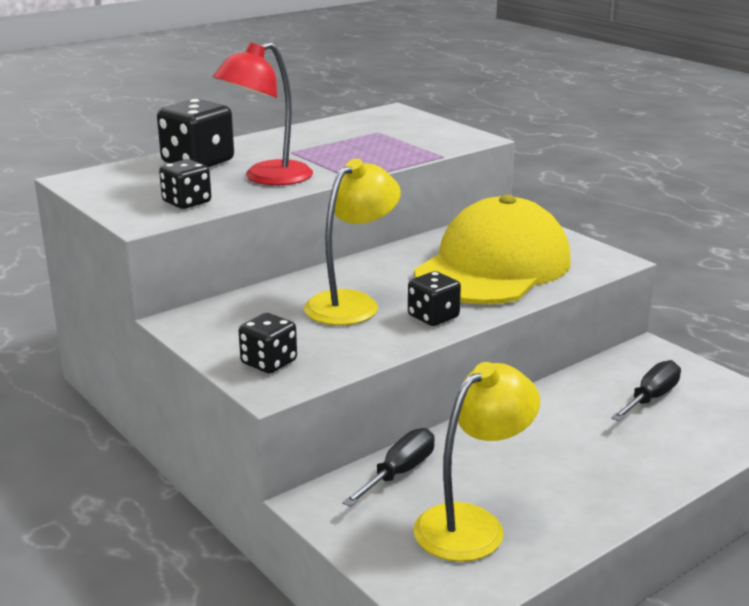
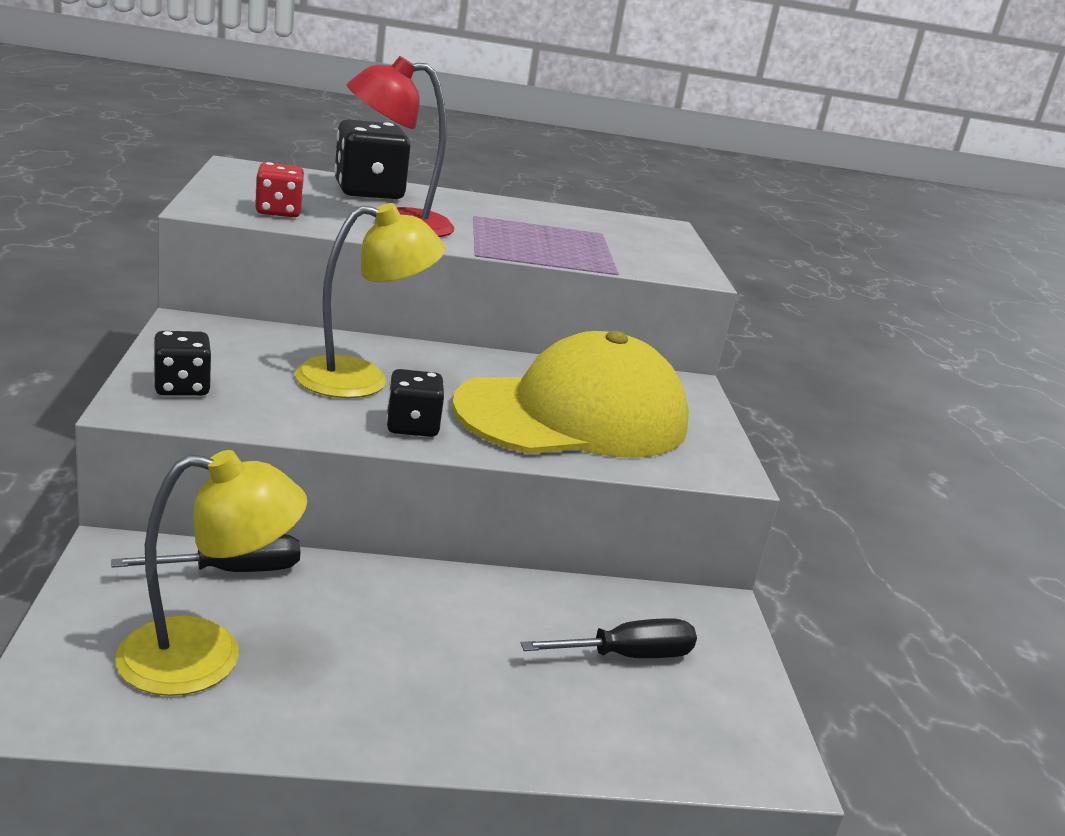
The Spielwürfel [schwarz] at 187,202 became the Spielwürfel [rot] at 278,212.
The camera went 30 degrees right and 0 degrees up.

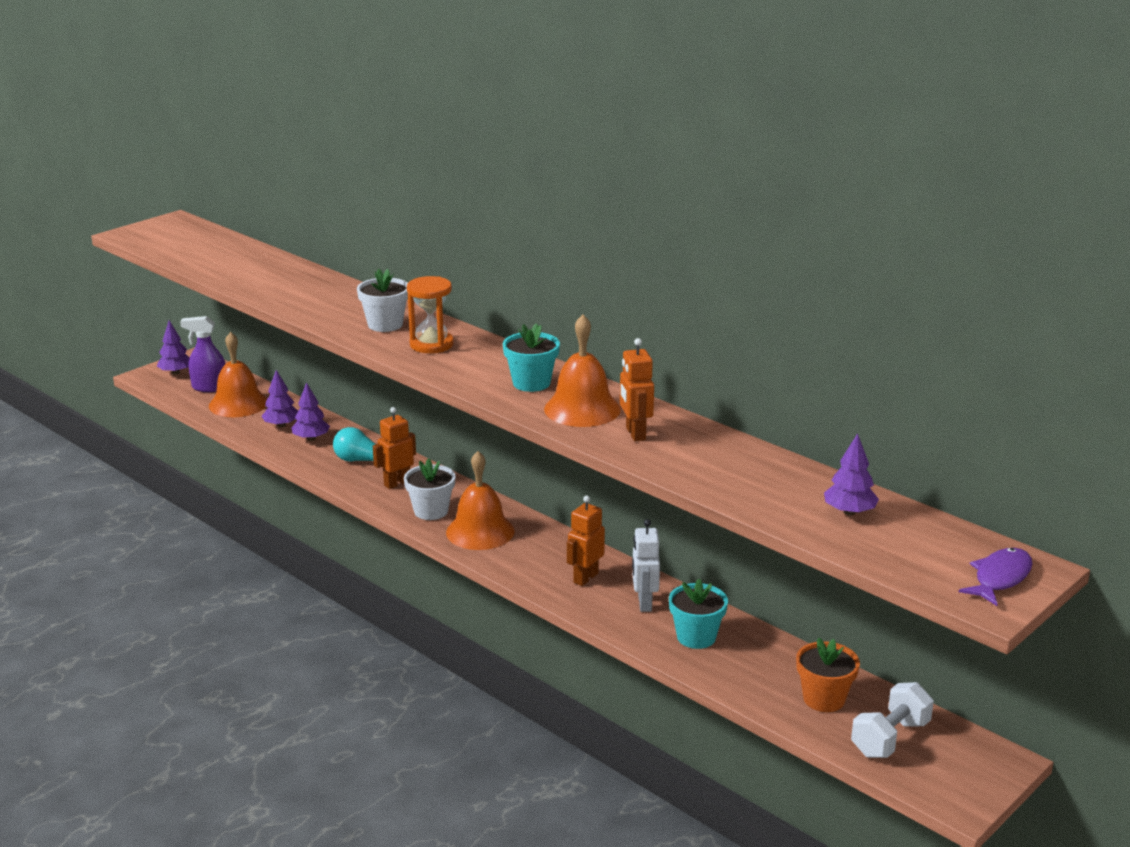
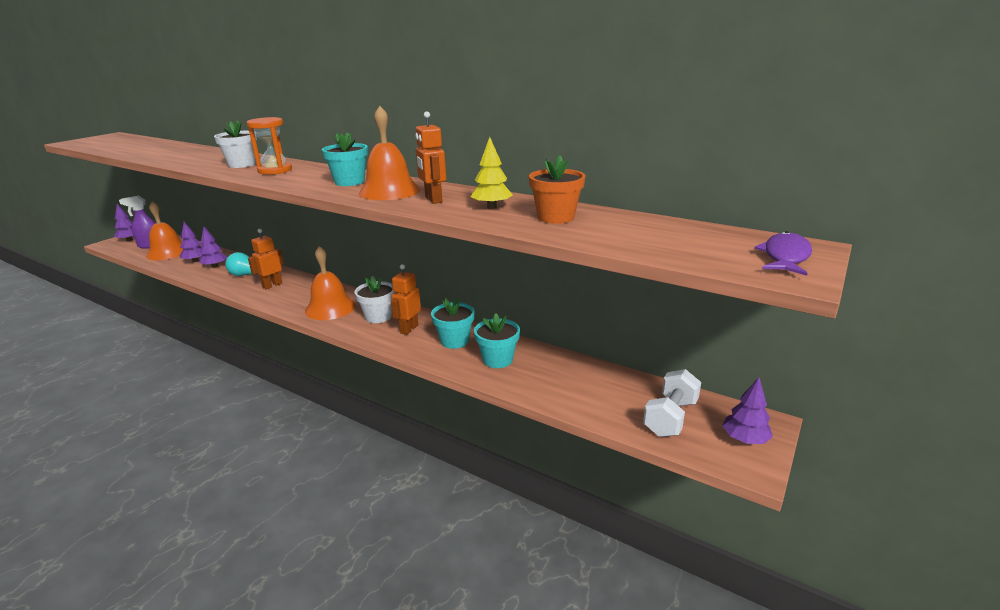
The Blumentopf [weiß] moved from 431,511 to 378,317.
The Roboter [weiß] at 644,603 was replaced by the Blumentopf [türkis] at 454,341.
The Blumentopf [orange] moved from 824,699 to 556,217.
The Baum [lila] moved from 849,512 to 744,439.
The Baum [gelb] at 491,207 appeared.
The camera went 10 degrees left and 0 degrees up.

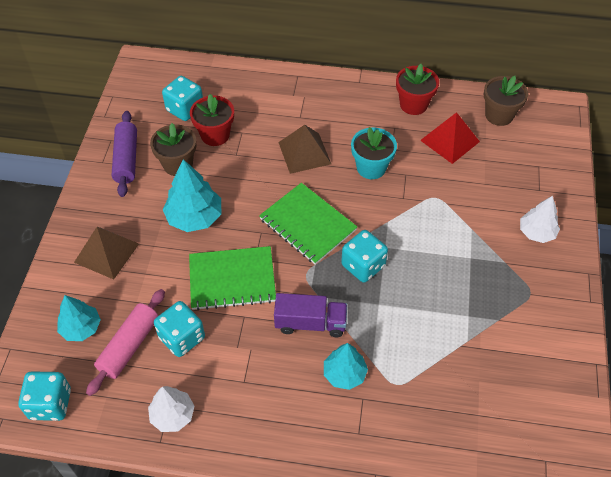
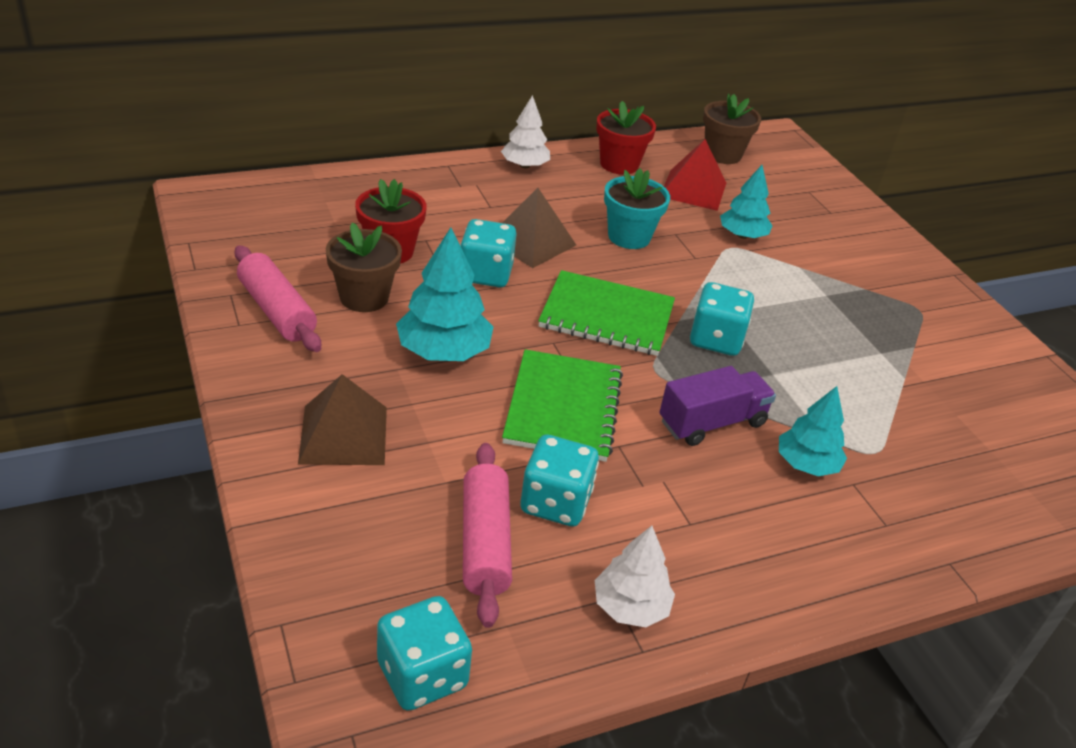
The Baum [türkis] moved from 81,328 to 742,235.
The Nudelholz [lila] at 126,159 became the Nudelholz [rosa] at 276,311.
The Spielwürfel [türkis] moved from 185,109 to 485,274.
The Notizbuch [grün] at 232,279 turned 45 degrees counterclockwise.
The Baum [weiß] moved from 536,232 to 525,165.
The camera went 35 degrees left and 15 degrees down.

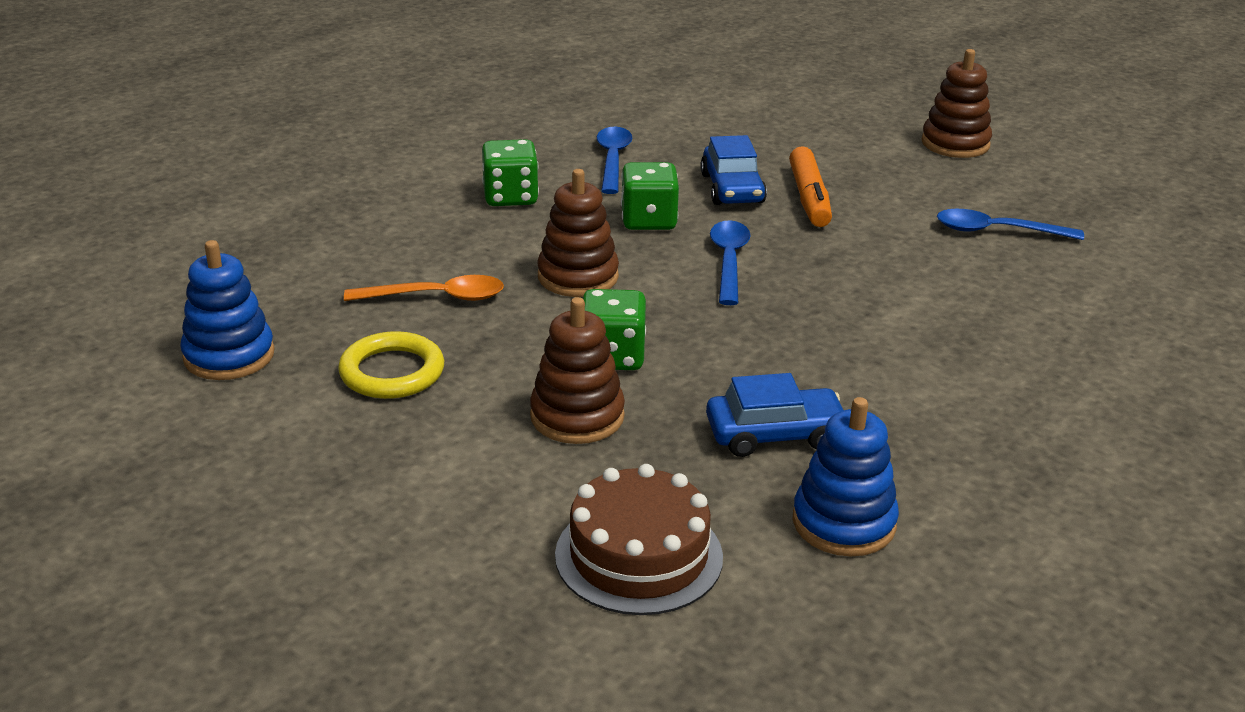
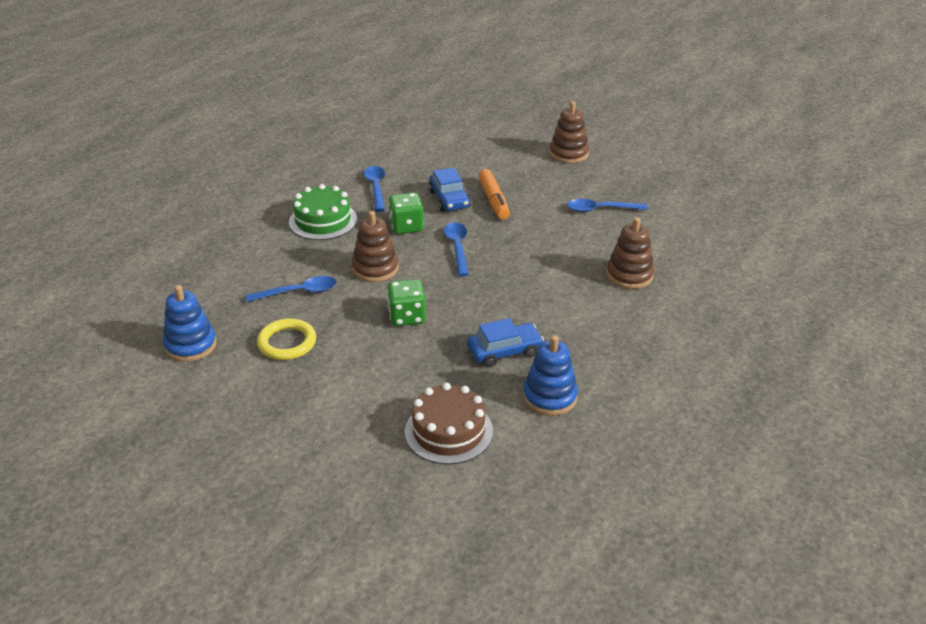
The Löffel [orange] at 436,297 became the Löffel [blau] at 298,292.
The Spielwürfel [grün] at 510,197 was replaced by the Kuchen [grün] at 323,220.
The Stapelspielzeug [braun] moved from 577,416 to 629,275.
The camera went 10 degrees left and 5 degrees up.

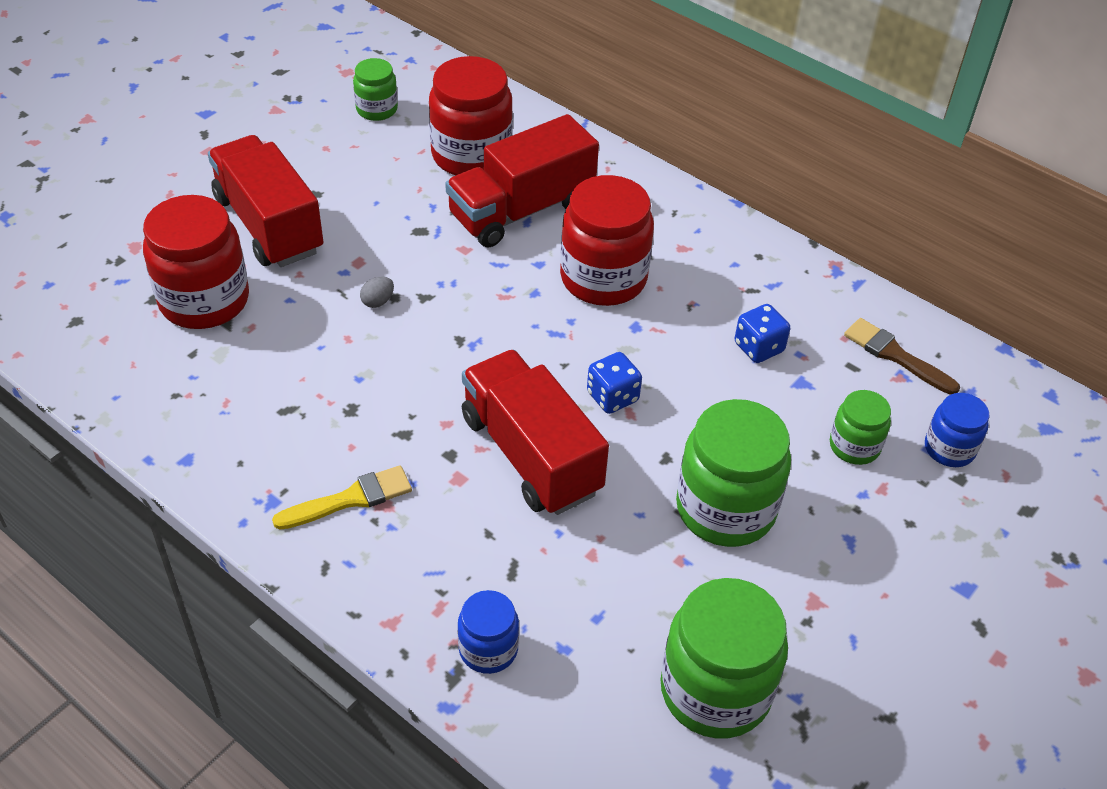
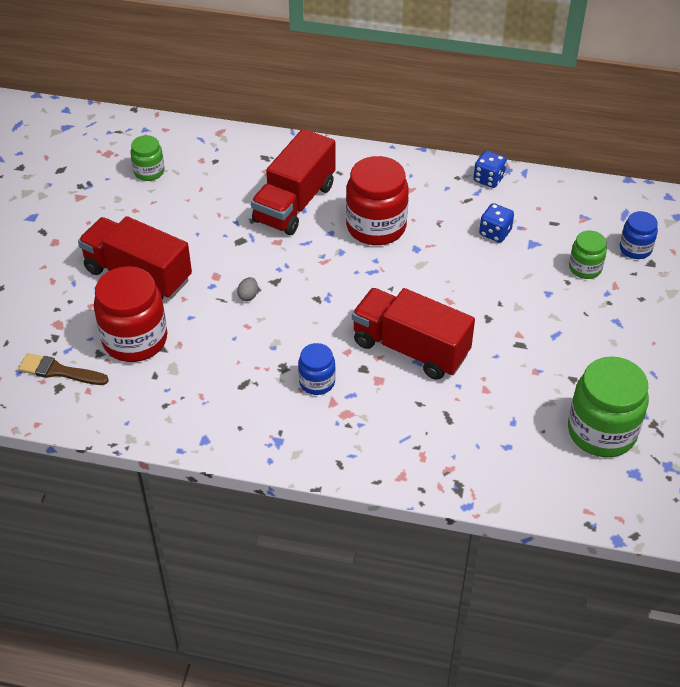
The Pinsel [gelb] at 350,499 disappeared.
The Einmachglas [rot] at 471,155 disappeared.
The Einmachglas [blau] moved from 488,649 to 317,382.
The Spielwürfel [blau] moved from 612,397 to 488,179.
The Einmachglas [grün] at 725,509 disappeared.
The Pinsel [braun] moved from 895,355 to 59,371.
The camera went 25 degrees left and 0 degrees up.

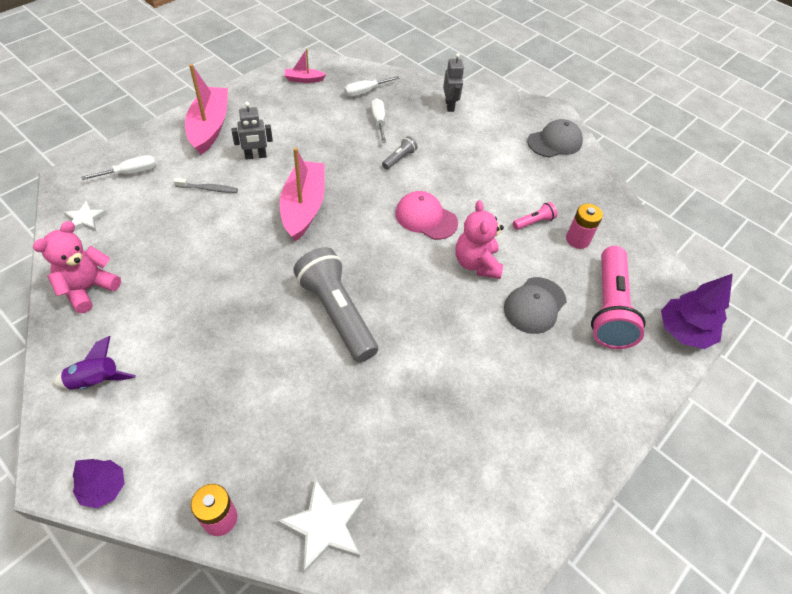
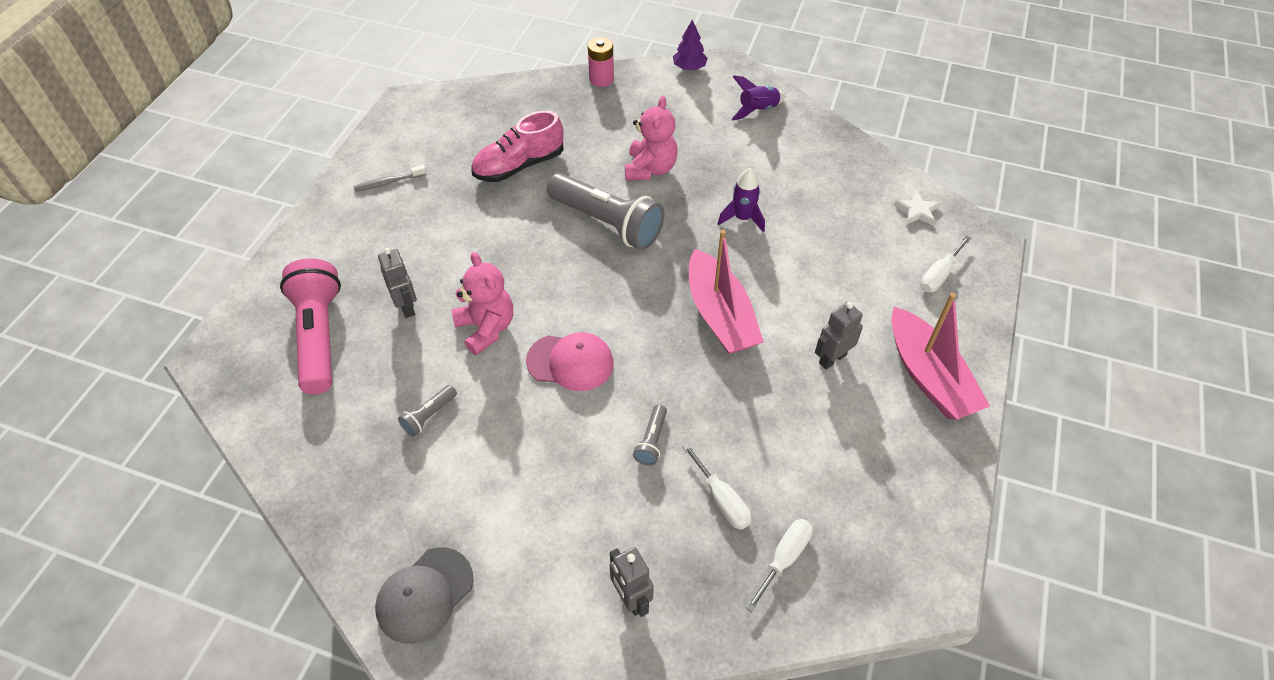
The Teddybär [rosa] moved from 88,289 to 650,169.
The Zahnbürste [grau] moved from 208,189 to 388,182.
The Stern [weiß] at 324,526 disappeared.
The Boot [rosa] at 304,79 disappeared.
The Kappe [grau] at 534,305 was replaced by the Roboter [grau] at 407,306.
The Taschenlampe [rosa] at 534,222 became the Taschenlampe [grau] at 429,416.
The Batterie [rosa] at 577,240 disappeared.
The Baum [lila] at 683,331 disappeared.
The Schuh [rosa] at 519,165 appeared.
The Rakete [lila] at 742,218 appeared.
The camera went 160 degrees right and 0 degrees up.

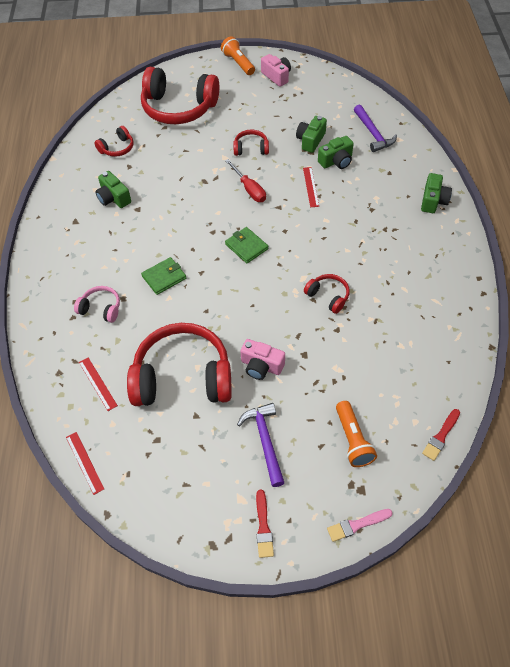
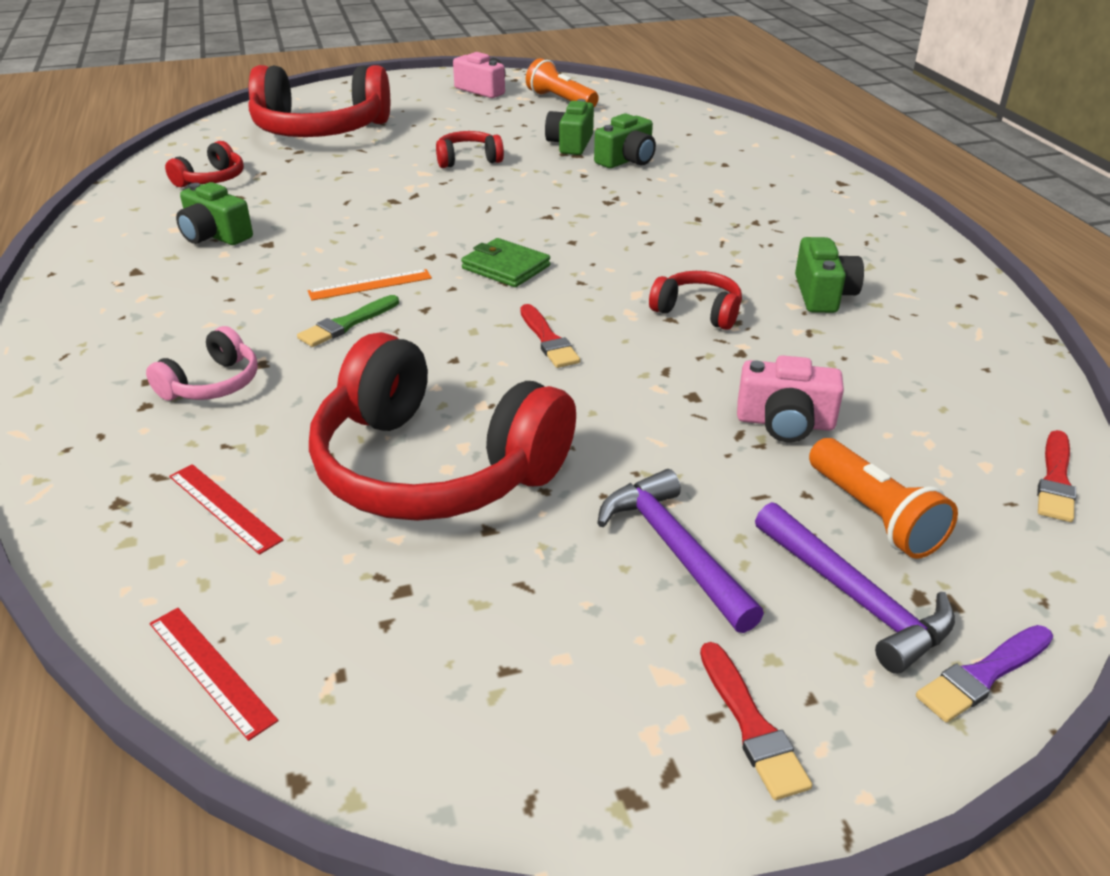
The Kopfhörer [rosa] at 101,308 turned 120 degrees clockwise.
The Kopfhörer [rot] at 183,377 turned 135 degrees counterclockwise.
The Geldbörse [grün] at 164,277 was replaced by the Pinsel [grün] at 347,324.
The Taschenlampe [orange] moved from 238,63 to 560,100.
The Schraubenzieher [rot] at 249,189 disappeared.
The Kamera [rosa] moved from 261,366 to 785,422.
The Lineal [rot] at 310,187 disappeared.
The Pinsel [rosa] at 357,525 became the Pinsel [lila] at 983,675.
The Hammer [lila] moved from 373,134 to 855,598.
The Kamera [grün] moved from 433,201 to 823,294.
The Lineal [orange] at 370,285 appeared.
The Pinsel [rot] at 548,340 appeared.
The camera went 15 degrees left and 20 degrees down.

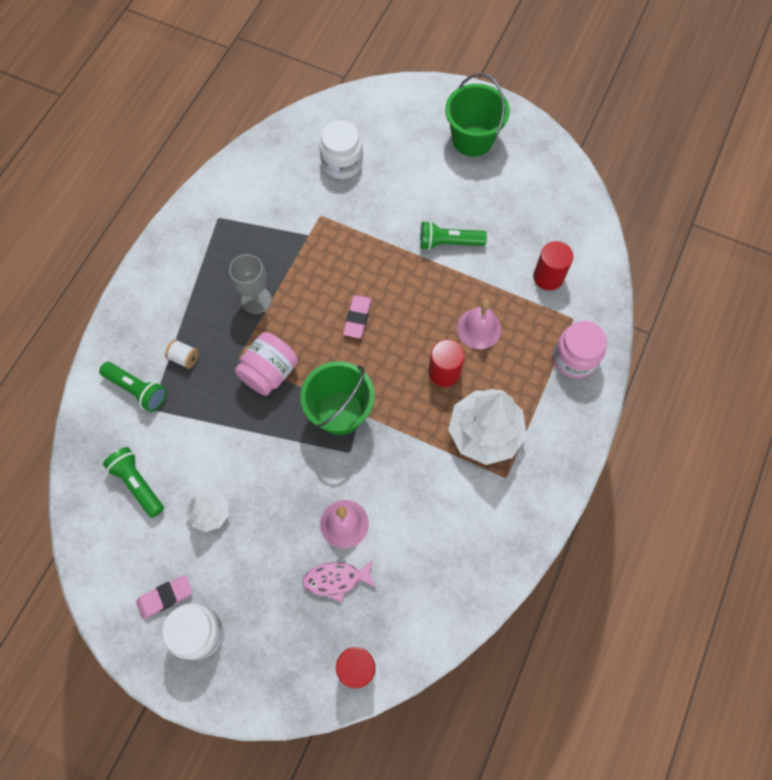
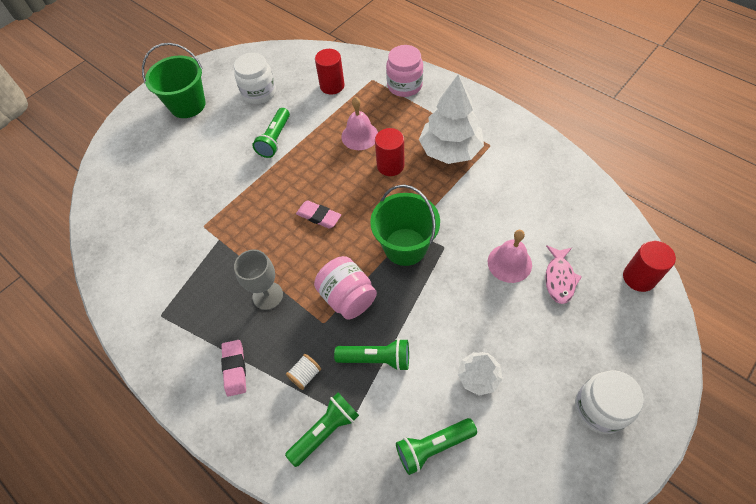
The Radiergummi [rosa] moved from 165,597 to 235,369.
The Einmachglas [weiß] moved from 342,163 to 259,93.
The Taschenlampe [grün] at 376,359 appeared.
The camera went 70 degrees left and 10 degrees down.

